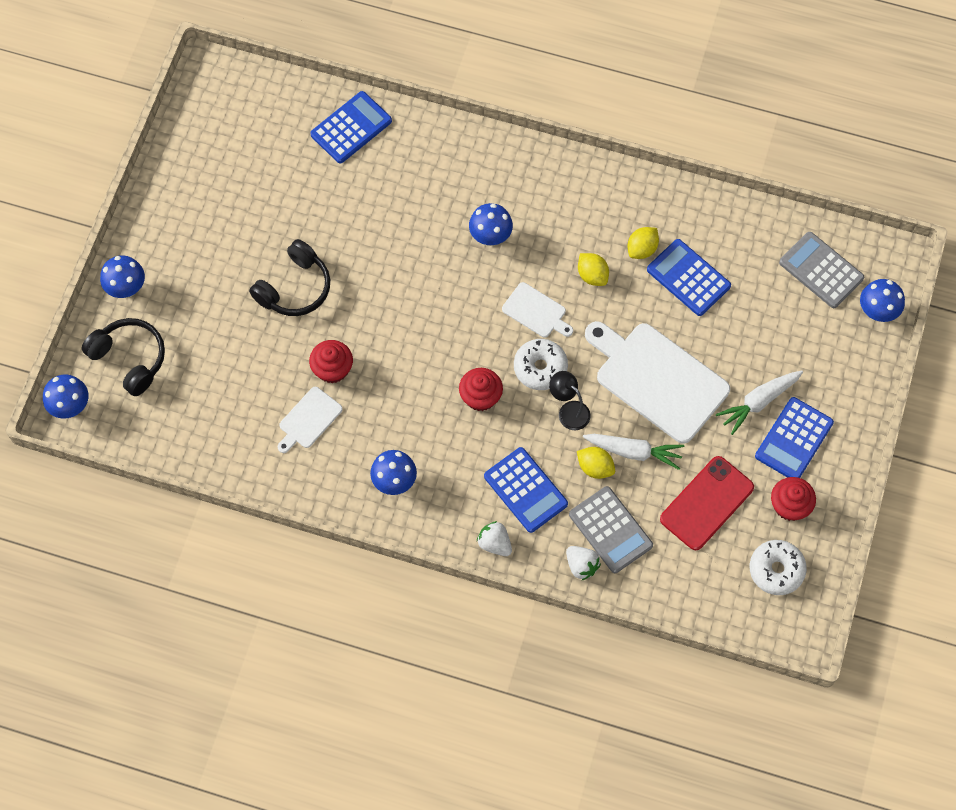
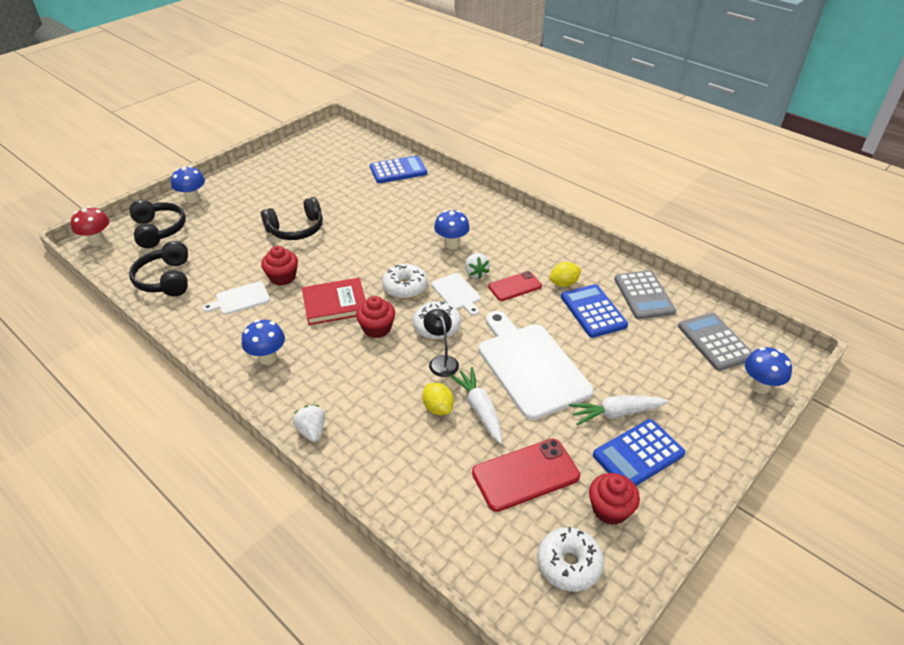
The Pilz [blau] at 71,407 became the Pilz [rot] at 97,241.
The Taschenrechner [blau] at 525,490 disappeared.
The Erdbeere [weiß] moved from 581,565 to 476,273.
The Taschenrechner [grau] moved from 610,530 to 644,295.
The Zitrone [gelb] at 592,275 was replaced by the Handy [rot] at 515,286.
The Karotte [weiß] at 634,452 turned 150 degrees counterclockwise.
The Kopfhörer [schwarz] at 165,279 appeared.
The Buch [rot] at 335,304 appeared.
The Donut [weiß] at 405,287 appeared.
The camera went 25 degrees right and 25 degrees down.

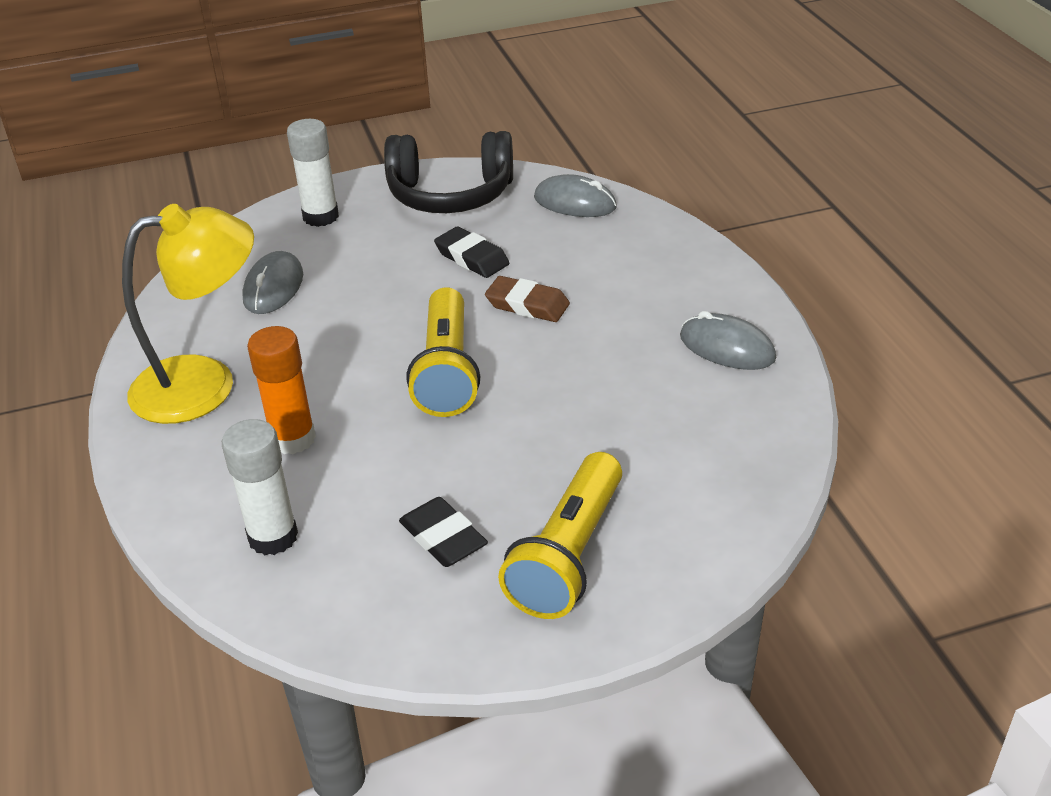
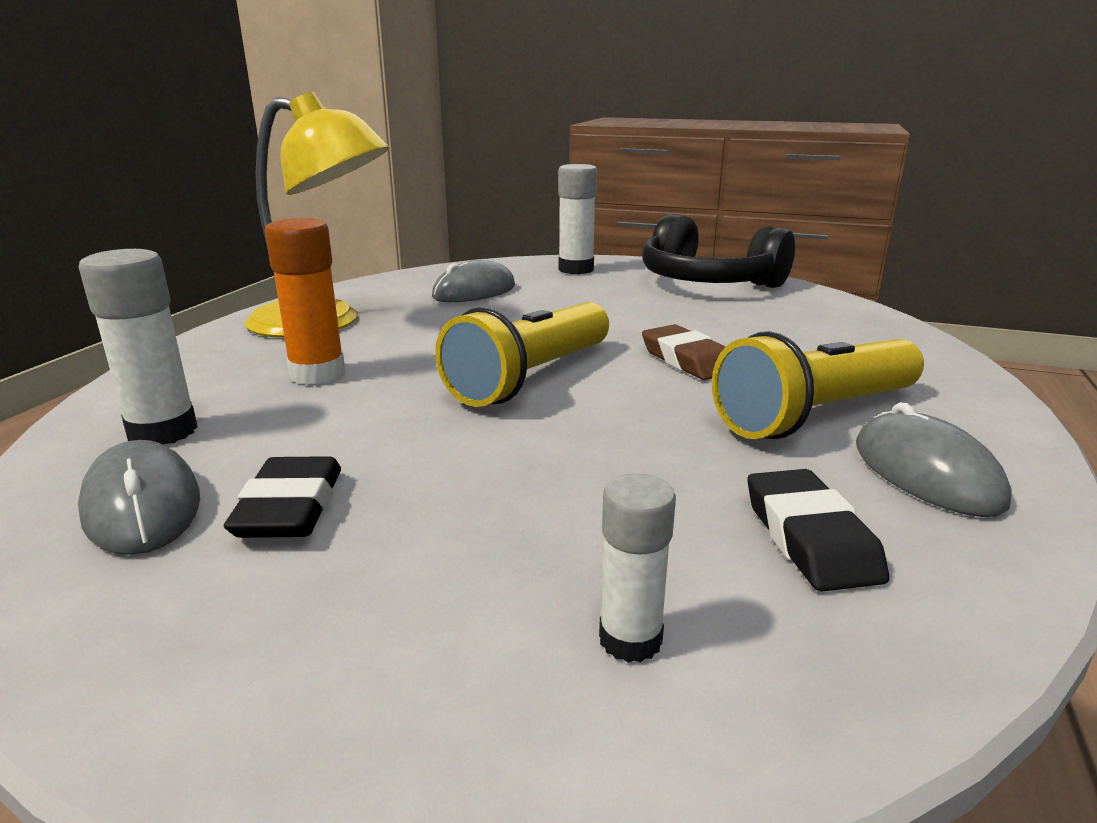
The Radiergummi [schwarz] moved from 472,258 to 810,538.
The Taschenlampe [gelb] moved from 568,555 to 815,415.
The Computermaus [grau] moved from 575,202 to 143,506.
The Klebestift [weiß] at 630,639 appeared.
The camera went 35 degrees right and 15 degrees down.

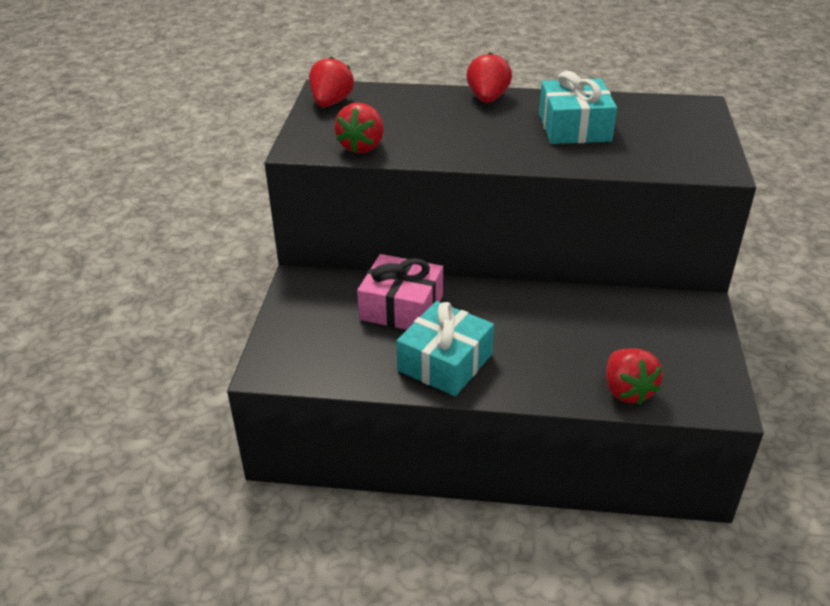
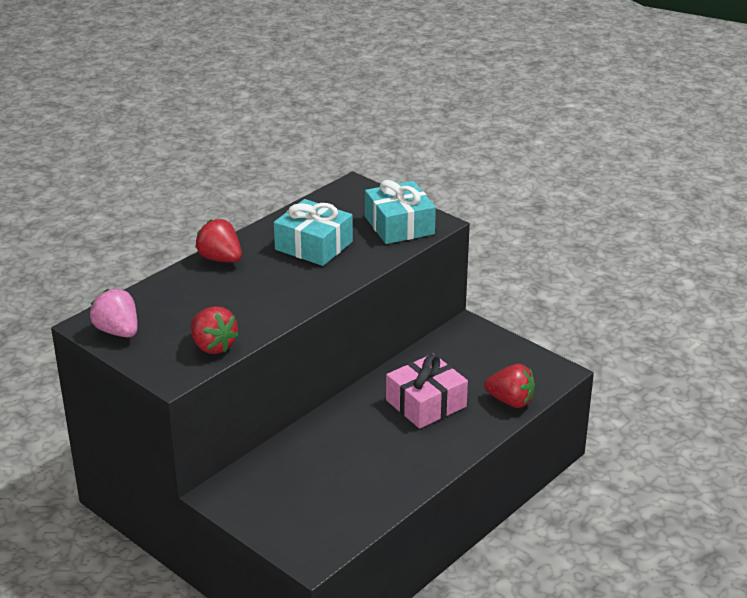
The Erdbeere [rot] at 331,103 became the Erdbeere [rosa] at 118,331.
The Geschenk [rosa] moved from 401,307 to 426,403.
The Geschenk [türkis] moved from 445,362 to 399,225.
The camera went 55 degrees left and 5 degrees down.

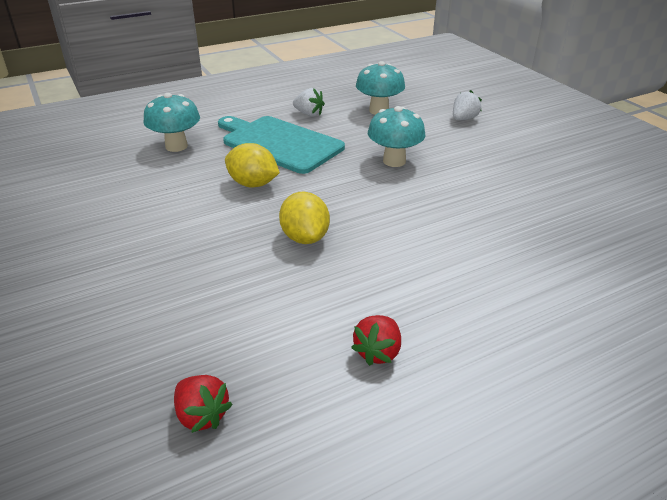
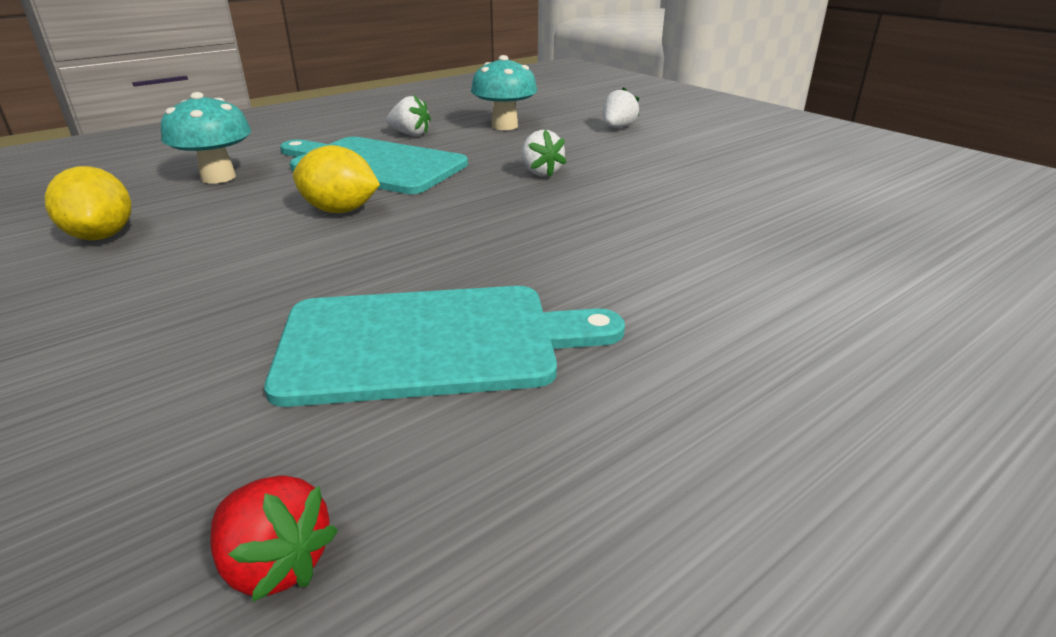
The Zitrone [gelb] moved from 305,237 to 102,236.
The Erdbeere [rot] at 378,352 disappeared.
The Pilz [türkis] at 394,161 was replaced by the Erdbeere [weiß] at 540,173.
The Schneidebrett [türkis] at 430,342 appeared.
The camera went 10 degrees left and 5 degrees down.

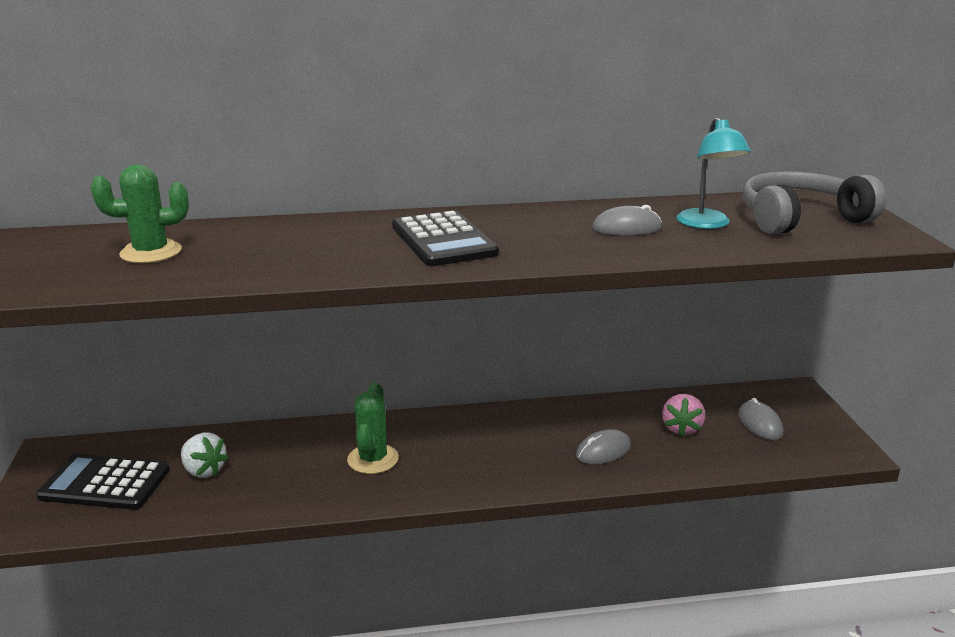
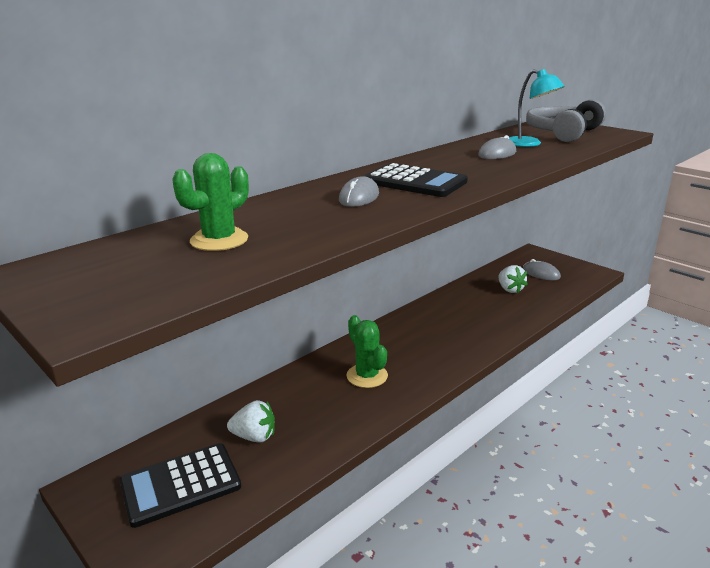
The Computermaus [grau] moved from 603,451 to 359,197.
The Erdbeere [rosa] at 681,428 became the Erdbeere [weiß] at 510,289.
The camera went 35 degrees left and 0 degrees up.

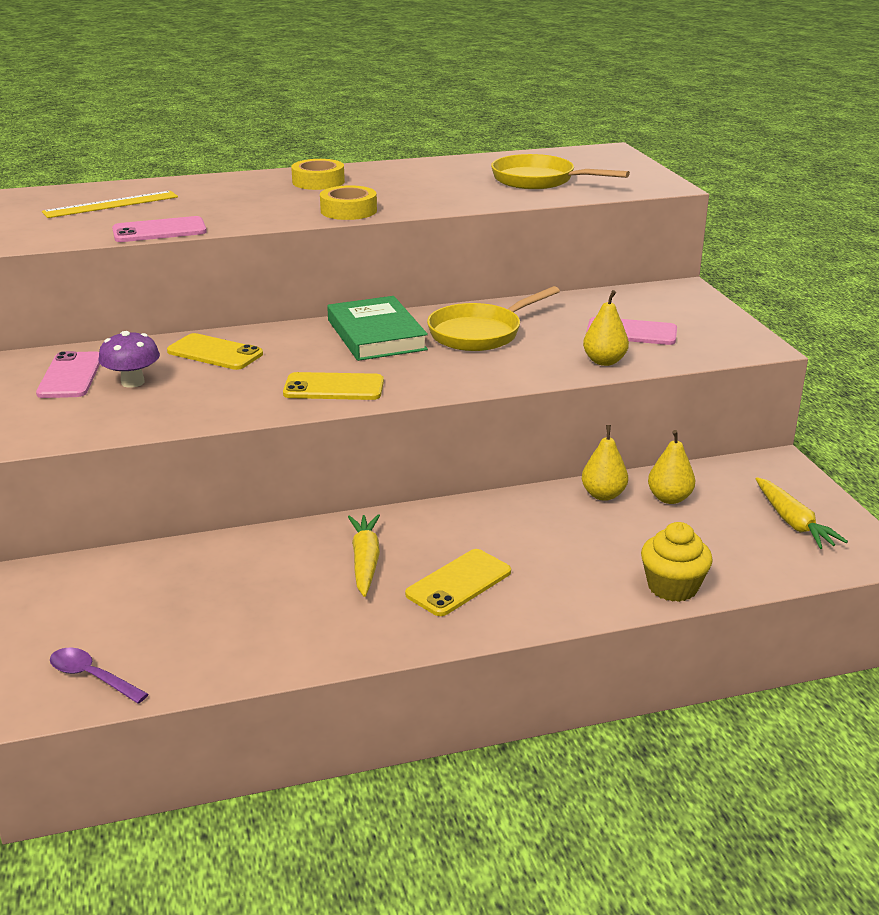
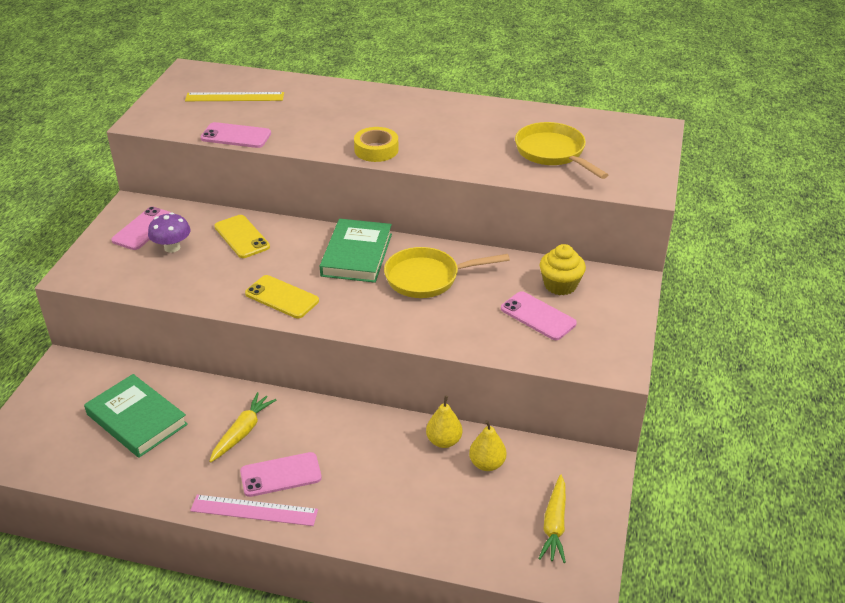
The Löffel [lila] at 92,677 disappeared.
The Klebeband [gelb] at 318,182 disappeared.
The Handy [gelb] at 458,583 became the Handy [rosa] at 281,475.
The Birne [gelb] at 604,361 disappeared.
The Muffin [gelb] moved from 672,587 to 560,285.
The Buch [grün] at 136,419 appeared.
The Lineal [rosa] at 254,510 appeared.
The camera went 30 degrees right and 10 degrees up.

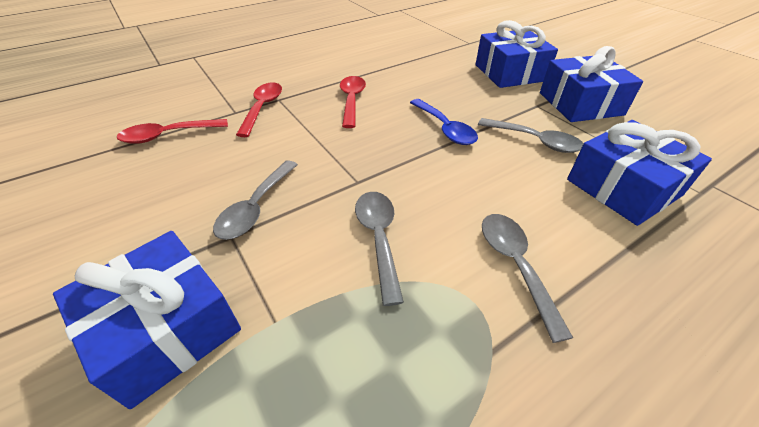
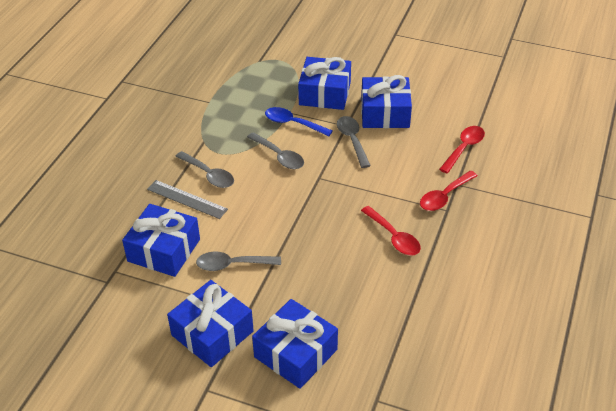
The Löffel [rot] at 262,108 turned 75 degrees clockwise.
The Löffel [blau] moved from 445,128 to 293,123.
The Lineal [grau] at 187,199 appeared.
The Geschenk [blau] at 385,113 appeared.
The camera went 145 degrees right and 0 degrees up.

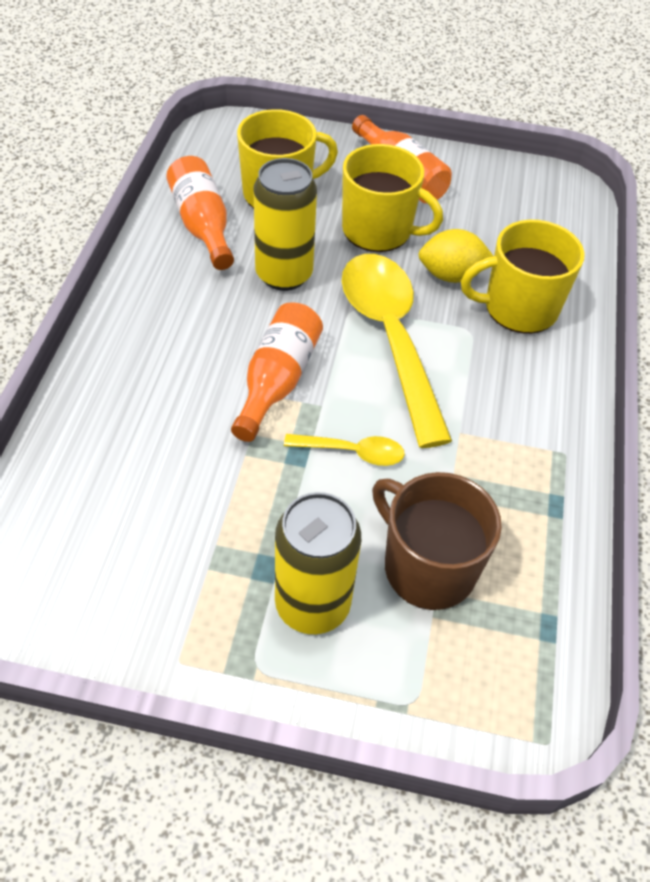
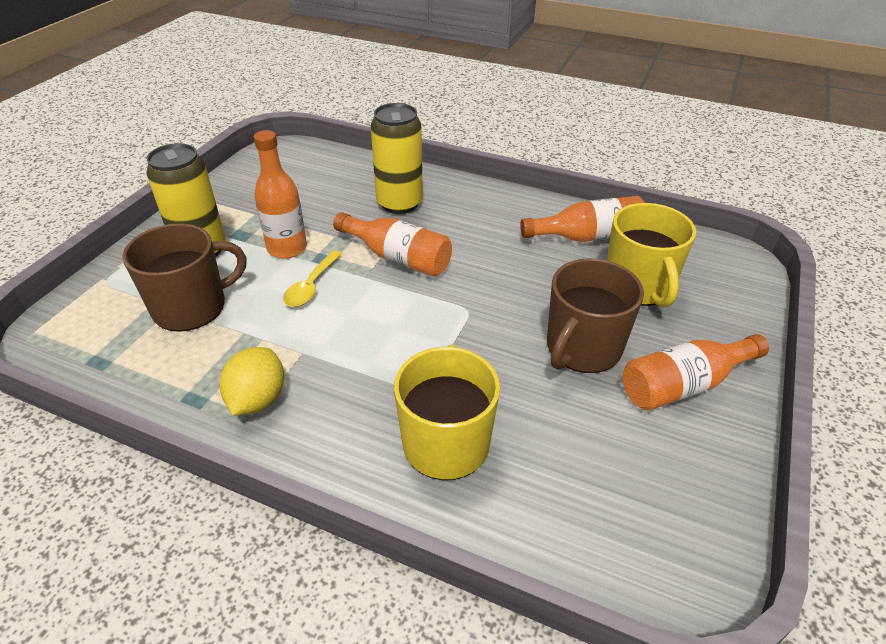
The Dose [gelb] moved from 284,274 to 399,203.
The Tasse [gelb] at 378,230 became the Tasse [braun] at 582,348.
The Löffel [gelb] at 390,338 disappeared.
The Zitrone [gelb] moved from 451,275 to 257,399.
The Flasche [orange] at 287,248 appeared.
The camera went 105 degrees right and 10 degrees down.

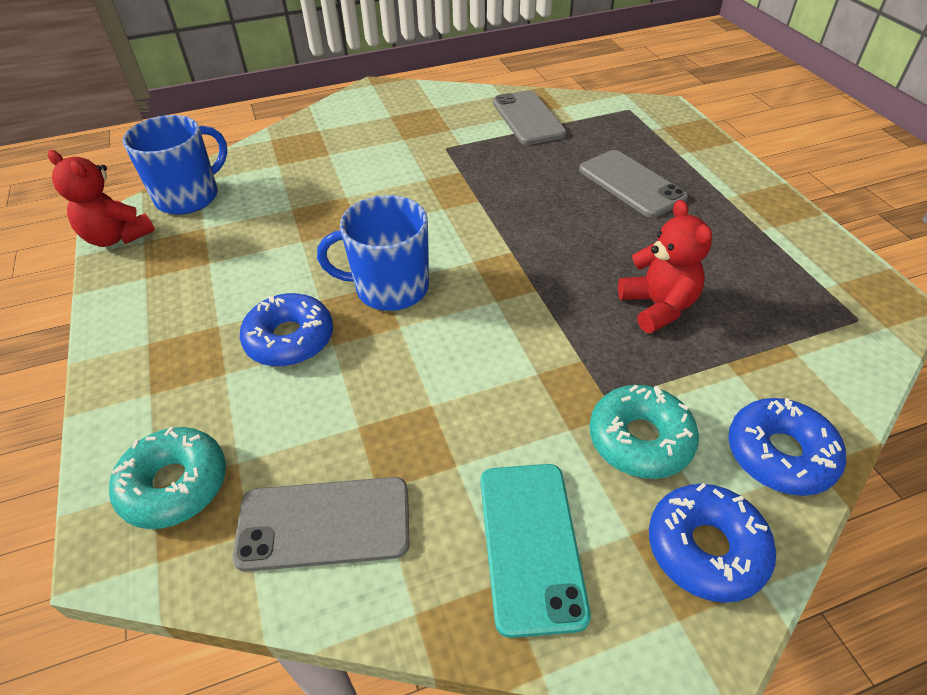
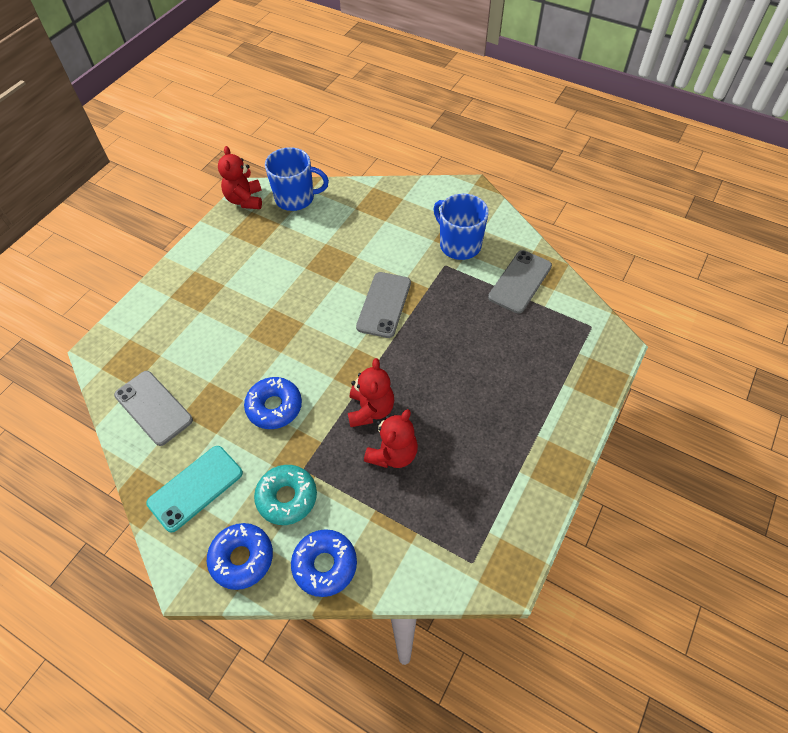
The Donut [türkis] at 174,485 disappeared.
The Donut [blau] moved from 290,339 to 274,407.
The Tasse [blau] moved from 390,288 to 459,244.
The Handy [grau] moved from 631,184 to 384,305.
The Teddybär [rot] at 370,409 appeared.
The camera went 50 degrees right and 10 degrees up.

